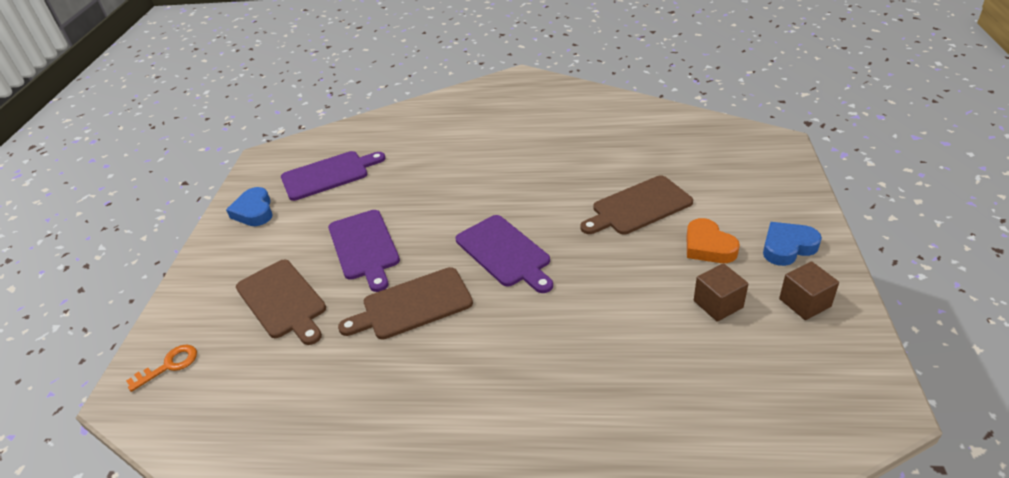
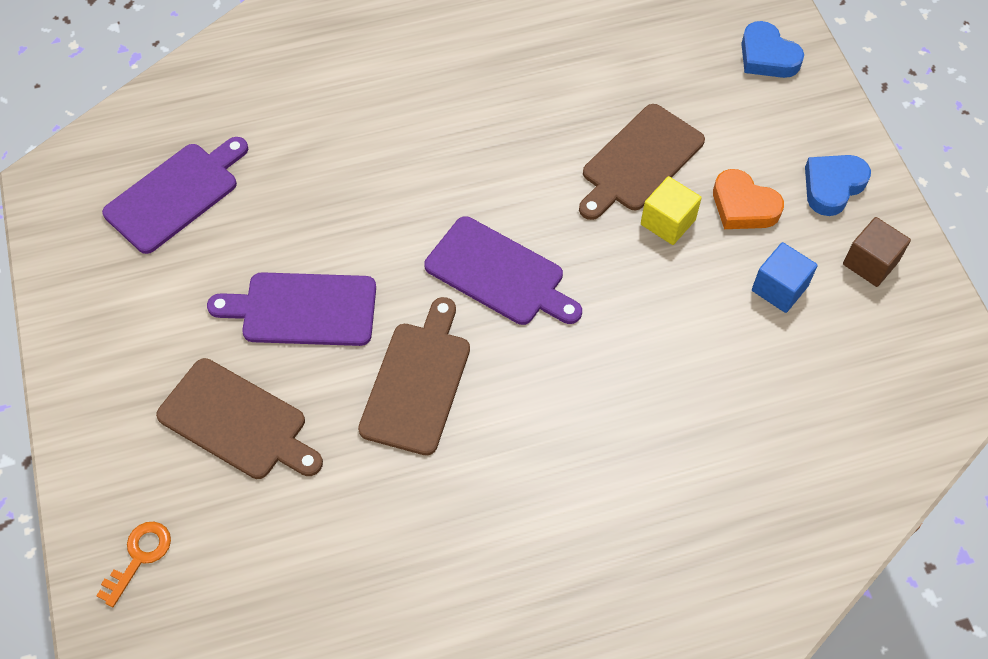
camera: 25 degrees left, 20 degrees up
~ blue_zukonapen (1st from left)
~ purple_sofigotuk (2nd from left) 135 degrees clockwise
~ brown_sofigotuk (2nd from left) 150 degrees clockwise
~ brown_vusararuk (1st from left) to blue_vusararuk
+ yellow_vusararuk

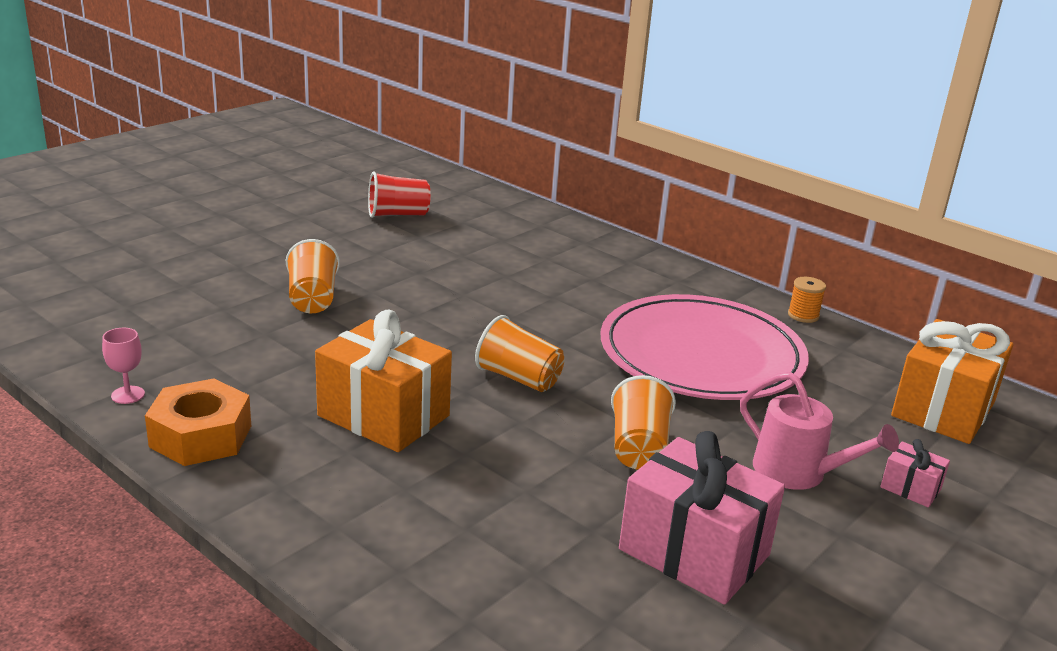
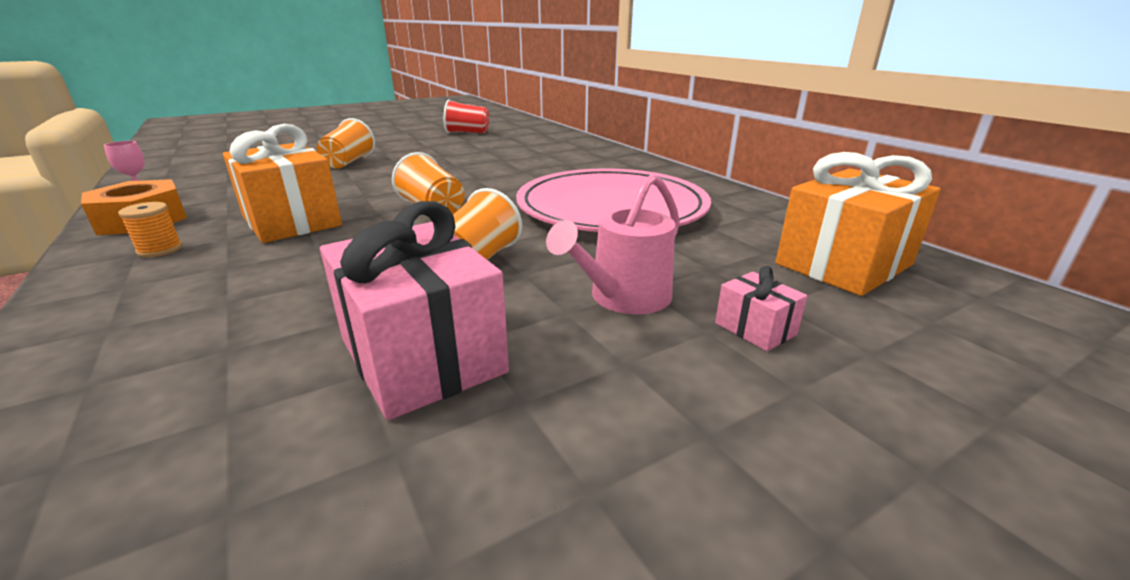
camera: 20 degrees right, 0 degrees up
~ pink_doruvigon 75 degrees clockwise
~ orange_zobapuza

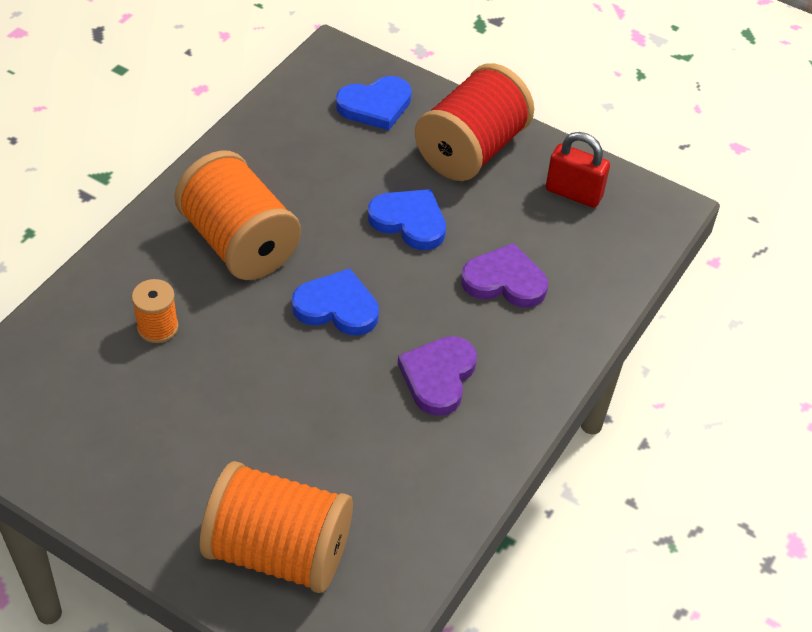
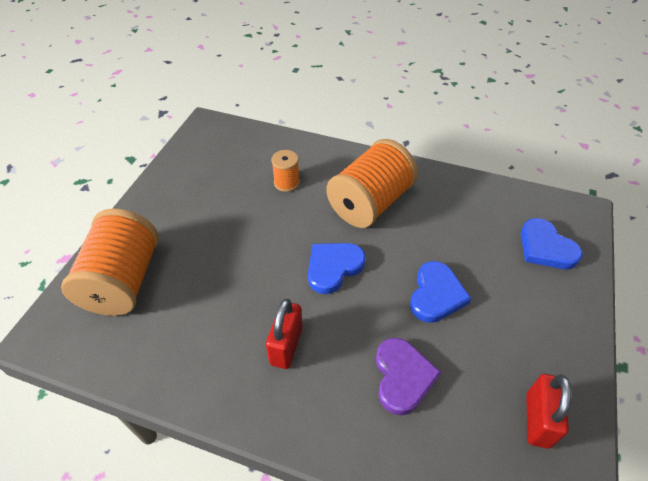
camera: 80 degrees right, 0 degrees up
~ blue_zukonapen (1st from left) 135 degrees counterclockwise
~ purple_zukonapen (1st from left) to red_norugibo (1st from left)
- red_zobapuza

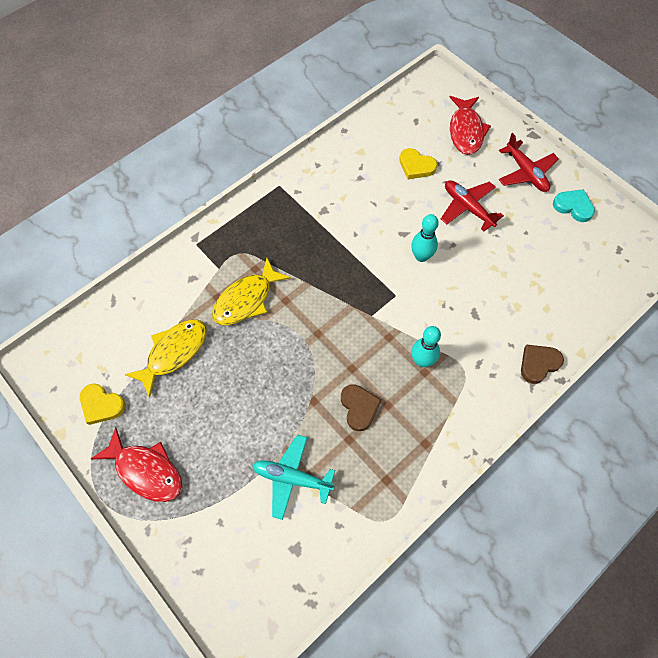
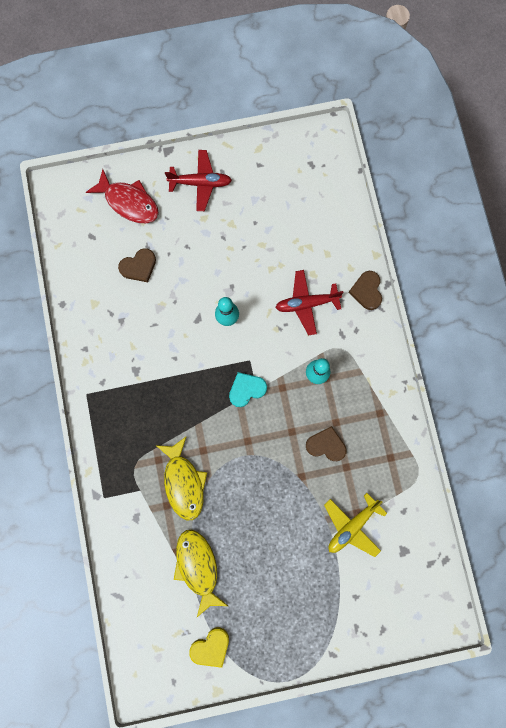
camera: 60 degrees left, 15 degrees up
- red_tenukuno (1st from left)
~ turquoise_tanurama to yellow_tanurama
~ yellow_zukonapen (2nd from left) to brown_zukonapen (1st from left)
~ red_tanurama (1st from left in the first image) to red_tanurama (2nd from left)
~ turquoise_zukonapen

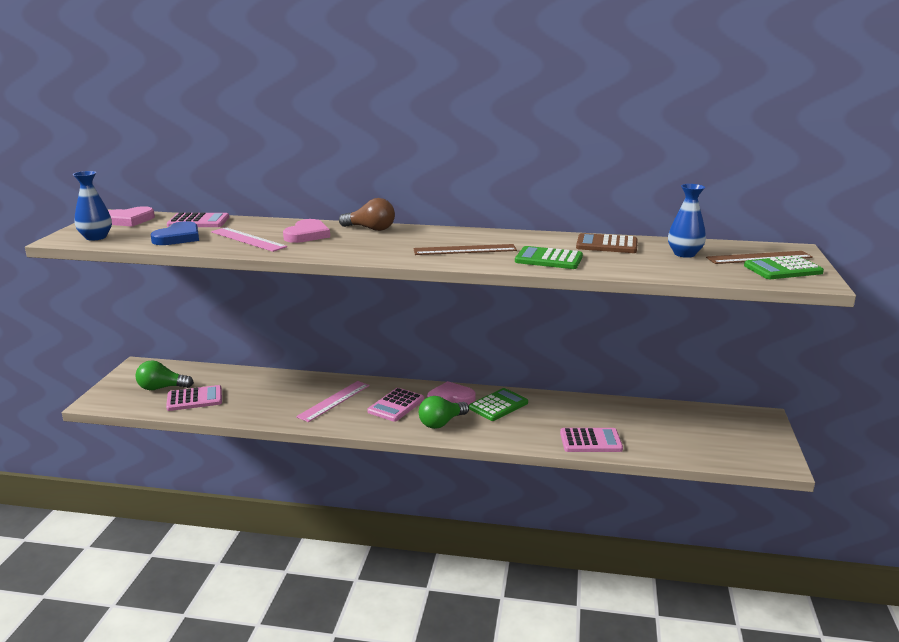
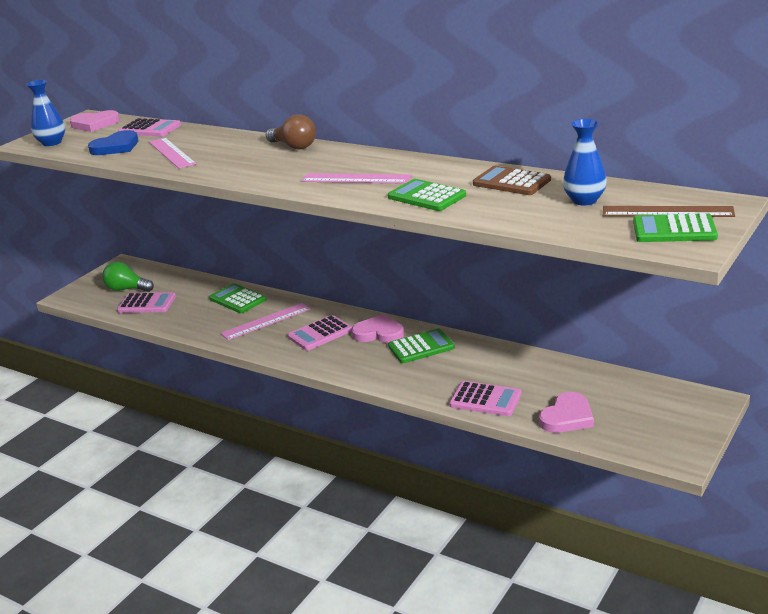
camera: 25 degrees right, 5 degrees up
~ pink_zukonapen (2nd from left in the first image) to pink_zukonapen (3rd from left)
~ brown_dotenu (1st from left) to pink_dotenu (3rd from left)
- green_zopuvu (2nd from left)
+ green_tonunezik (1st from left)

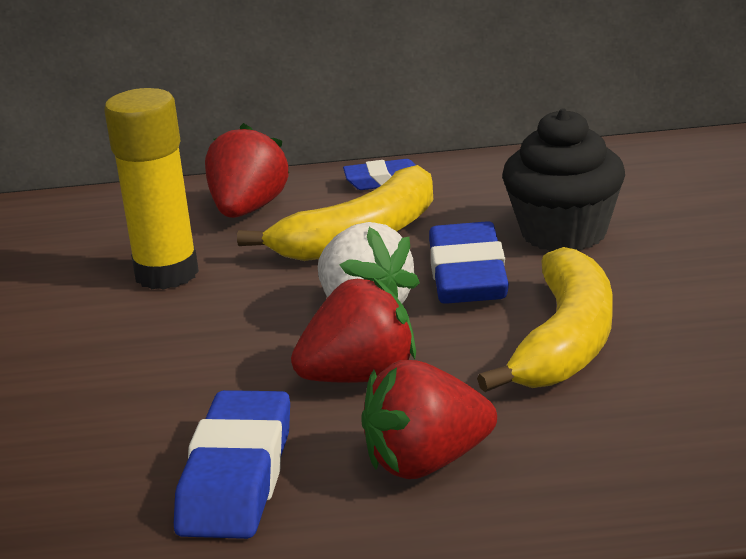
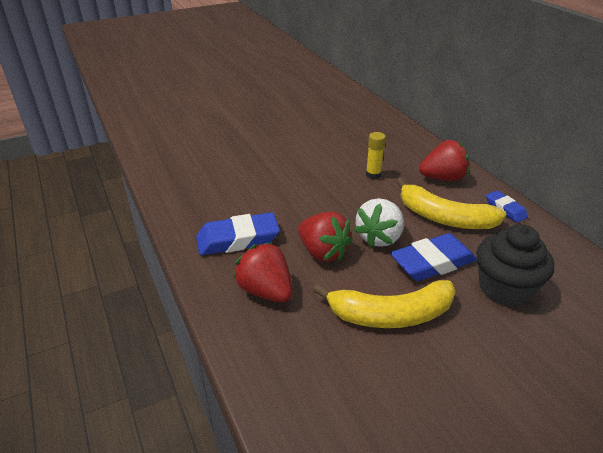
camera: 65 degrees right, 10 degrees up
~ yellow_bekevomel x0.54

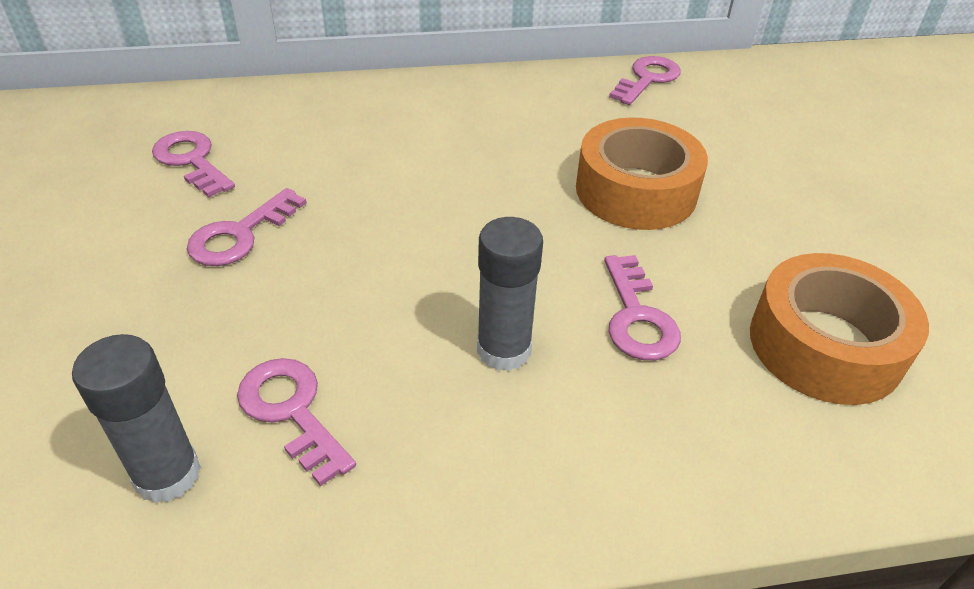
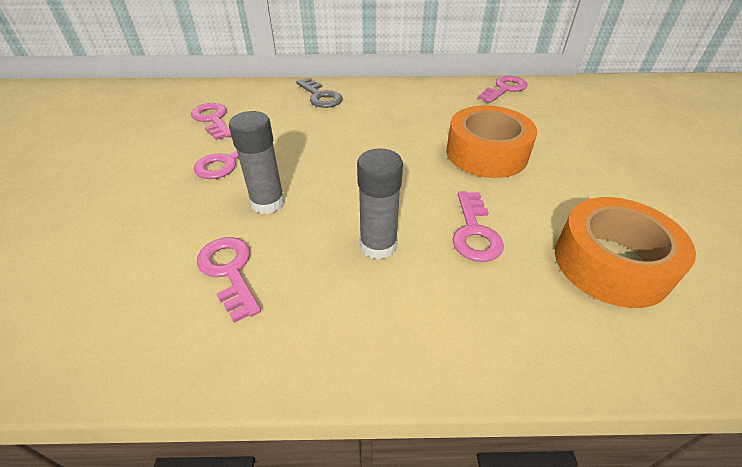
camera: 10 degrees right, 0 degrees up
~ grey_bekevomel (1st from left)
+ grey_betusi

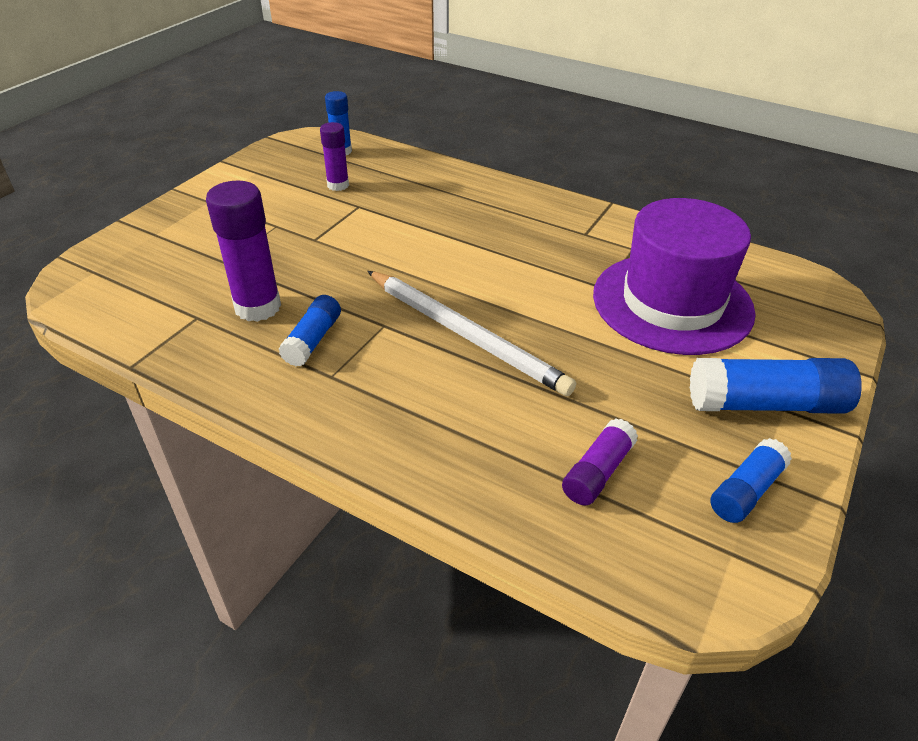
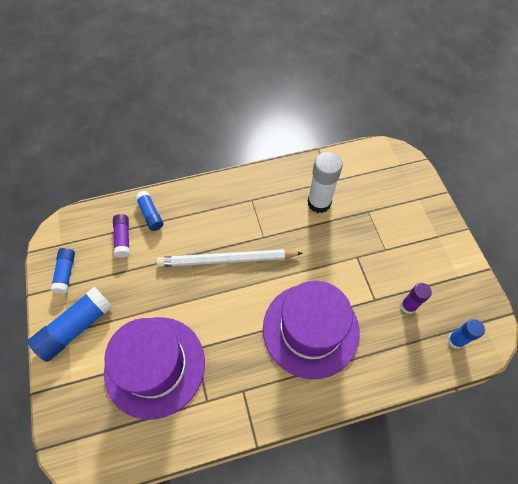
camera: 135 degrees right, 20 degrees up
~ purple_bekevomel (1st from left) to white_bekevomel
~ blue_bekevomel (1st from left in the first image) to blue_bekevomel (3rd from left)
+ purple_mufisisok (2nd from left)

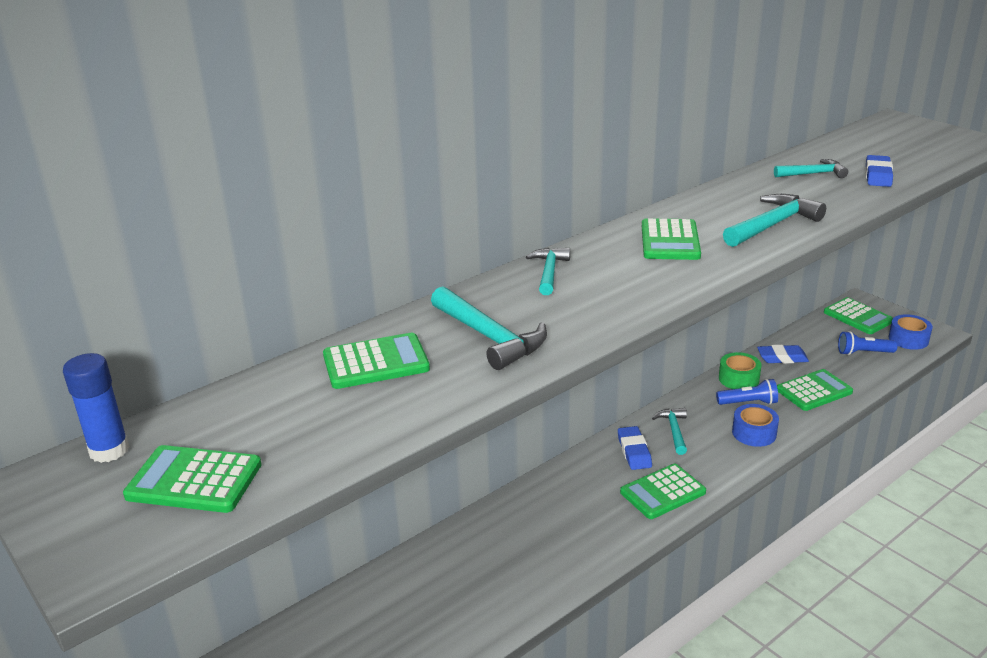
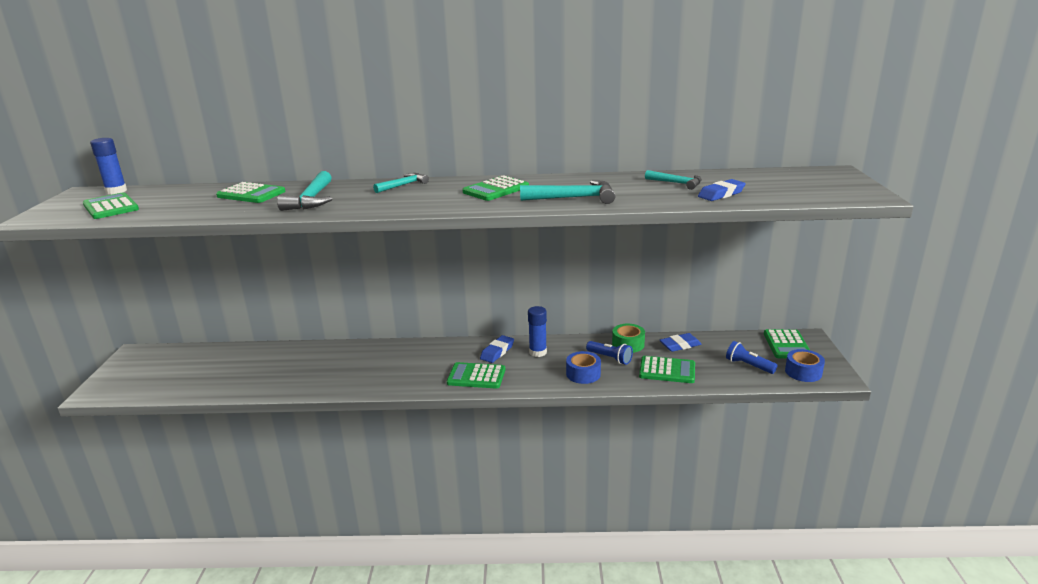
camera: 40 degrees right, 5 degrees down
~ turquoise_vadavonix (3rd from left) to blue_bekevomel (2nd from left)
~ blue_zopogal (2nd from left) 60 degrees counterclockwise

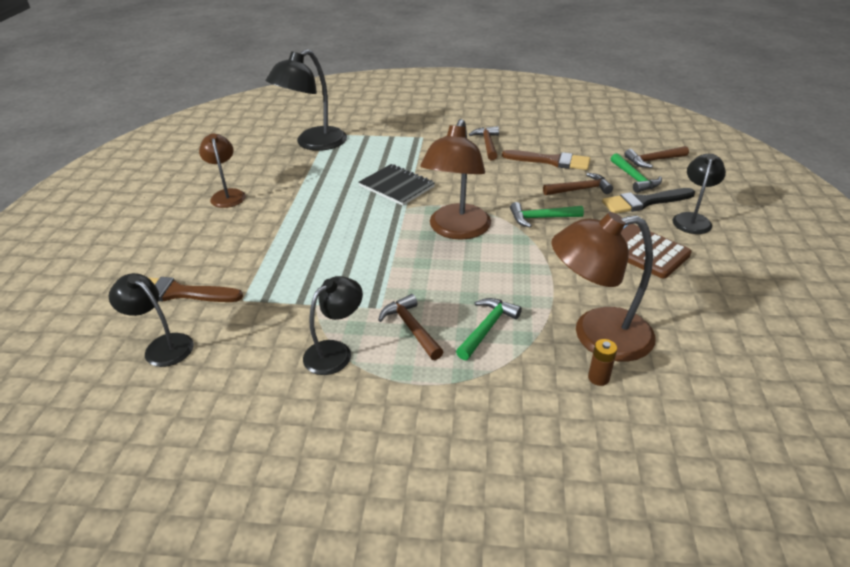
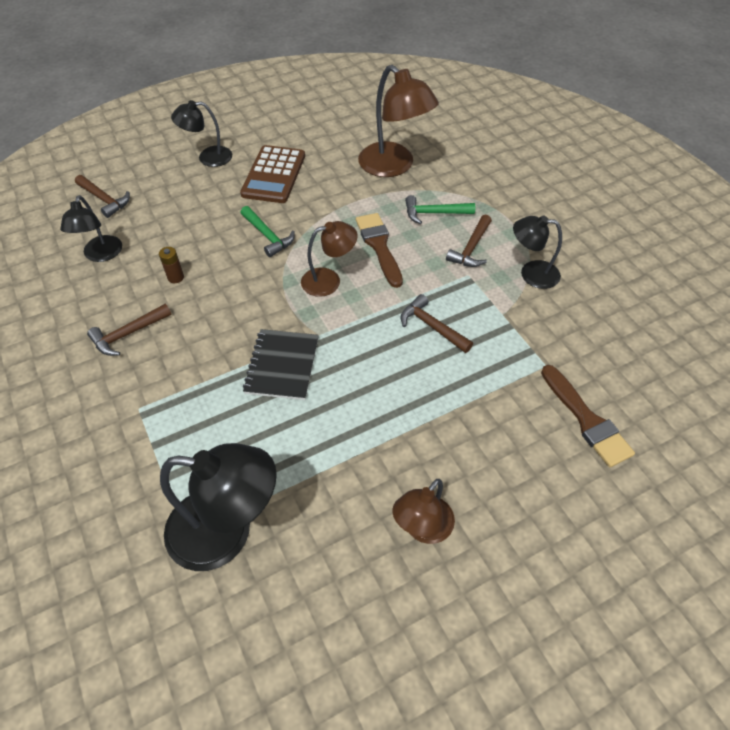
camera: 125 degrees left, 15 degrees up
~ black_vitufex (1st from left)
~ brown_vitufex (2nd from left in the first image) x0.60
~ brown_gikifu (2nd from left in the first image) to brown_gikifu (1st from left)
~ brown_vadavonix (3rd from left)
~ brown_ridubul
- black_gikifu
- green_vadavonix (3rd from left)

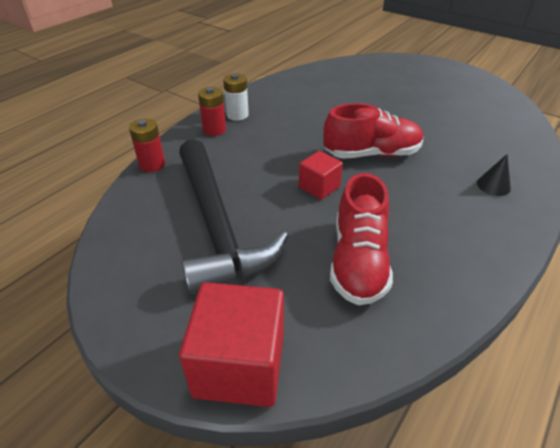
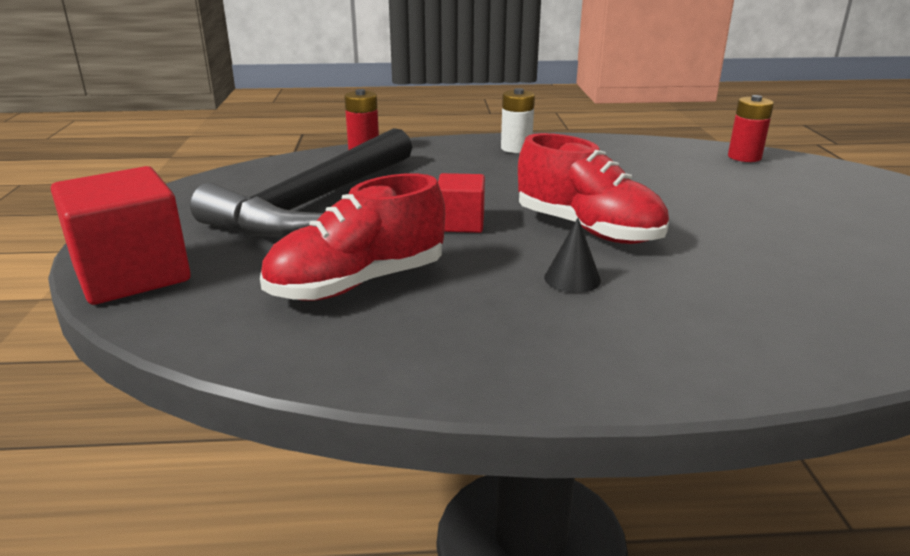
camera: 50 degrees right, 15 degrees down
~ red_ridubul (2nd from left)
~ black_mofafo

